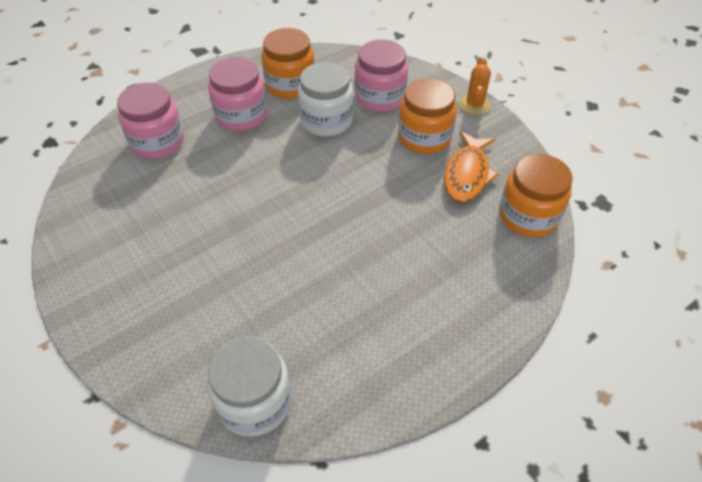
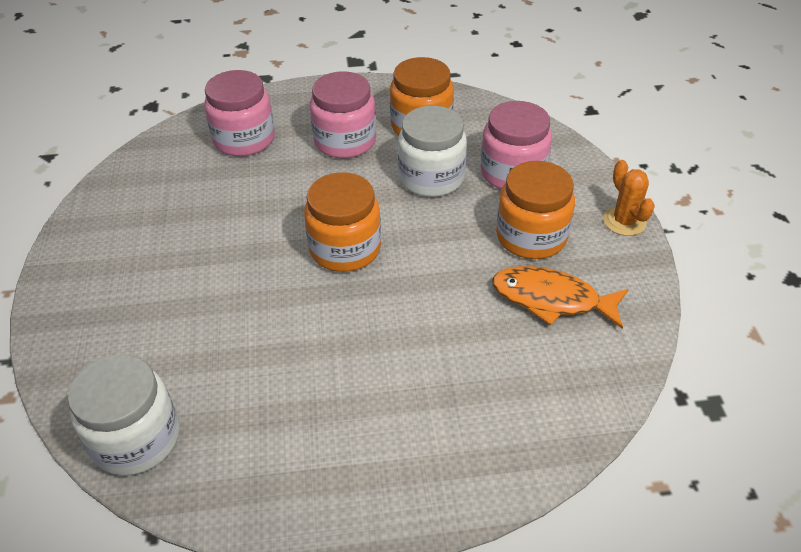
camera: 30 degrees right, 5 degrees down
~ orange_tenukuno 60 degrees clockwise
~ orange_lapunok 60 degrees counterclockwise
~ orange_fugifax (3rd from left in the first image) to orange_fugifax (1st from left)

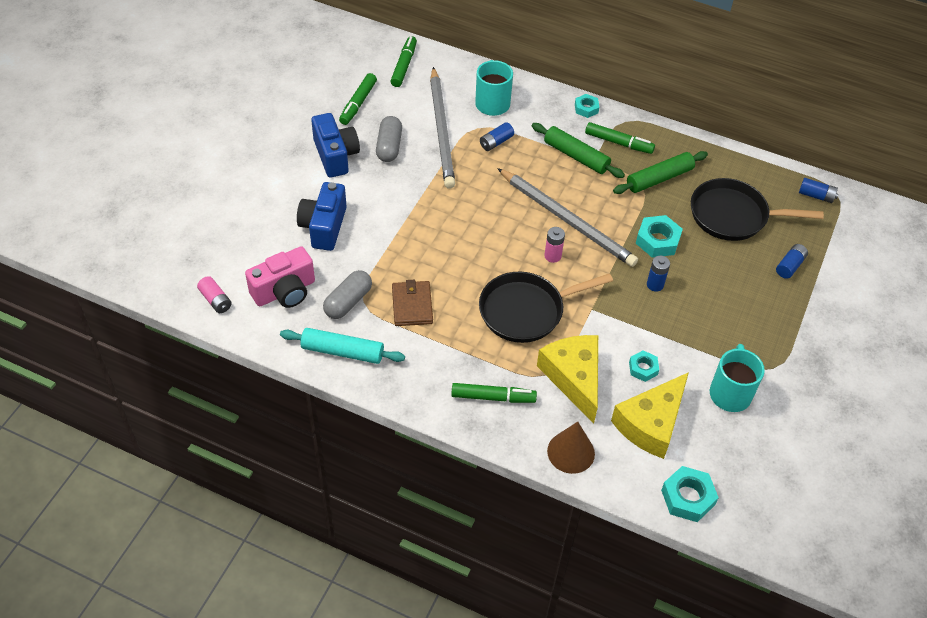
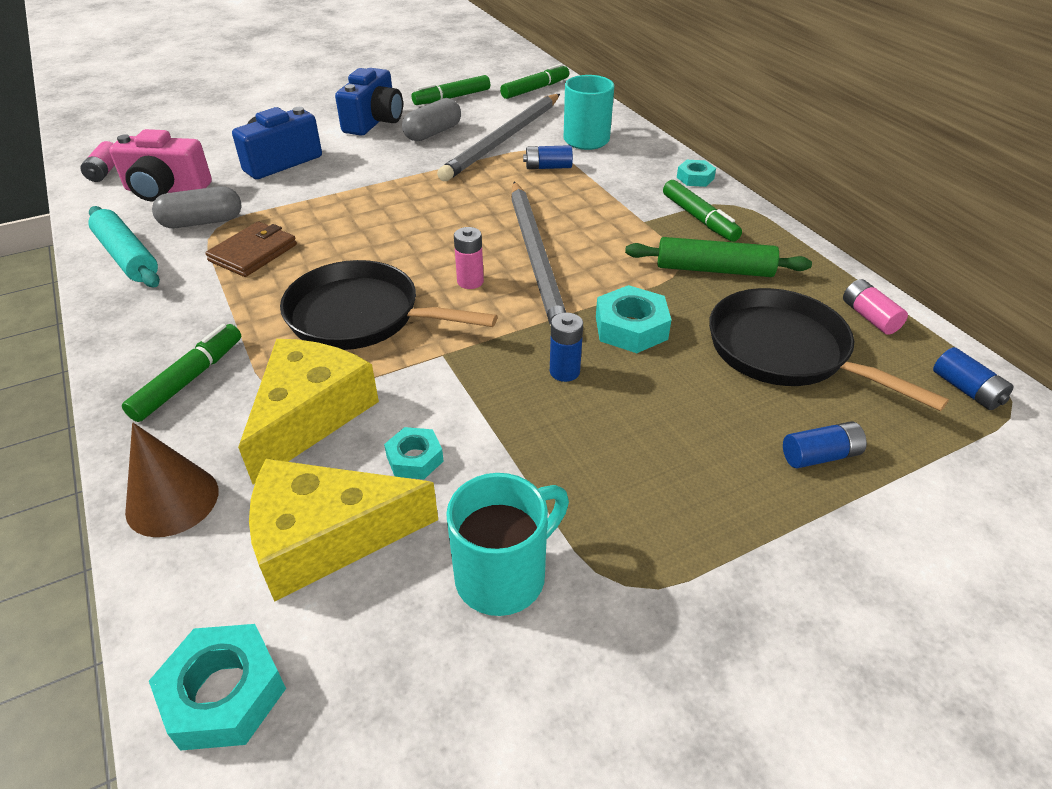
camera: 40 degrees right, 10 degrees down
~ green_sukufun (3rd from left in the first image) 105 degrees counterclockwise
- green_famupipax (1st from left)
+ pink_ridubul (3rd from left)

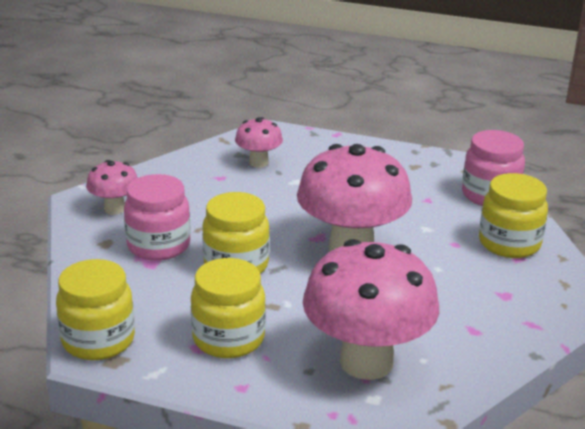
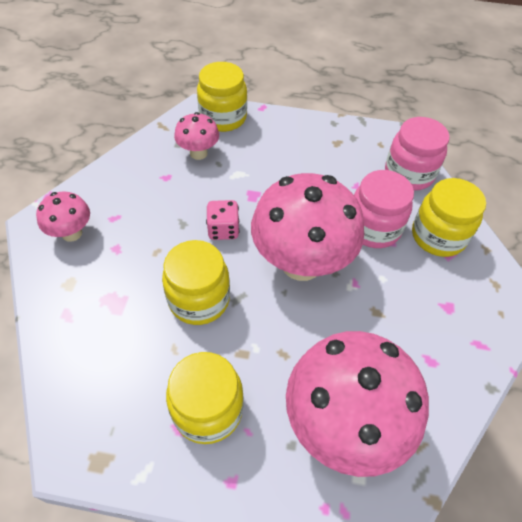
camera: 10 degrees left, 25 degrees up
~ yellow_fugifax (1st from left in the first image) to yellow_fugifax (3rd from left)
~ pink_fugifax (1st from left)
+ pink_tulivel

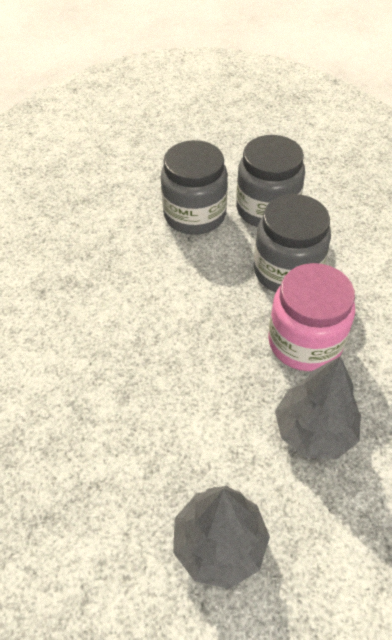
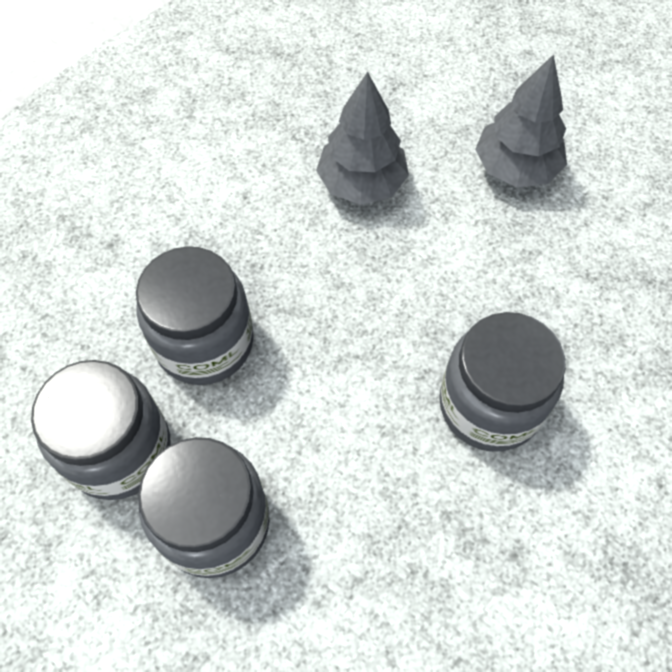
camera: 140 degrees left, 10 degrees up
- pink_fugifax
+ grey_fugifax (4th from left)

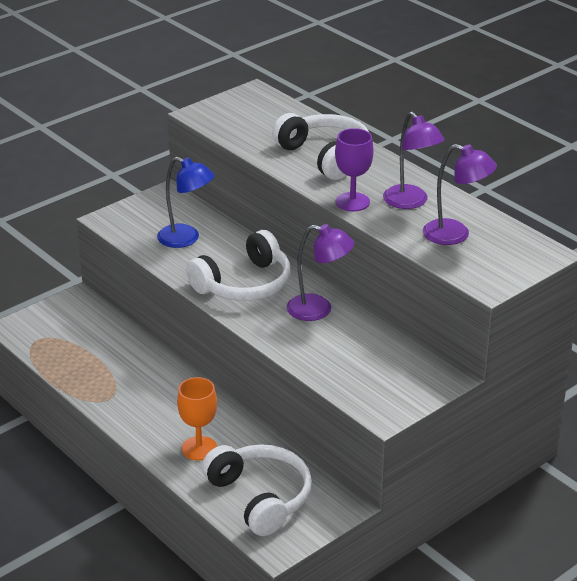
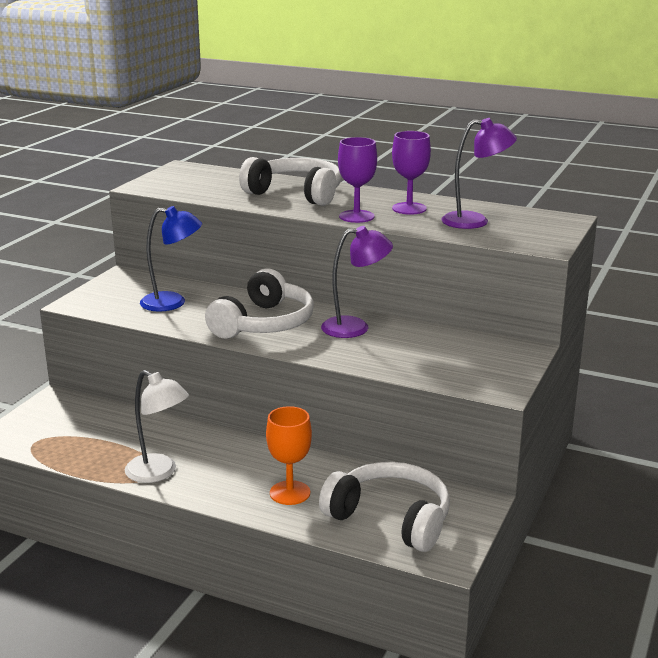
camera: 25 degrees left, 10 degrees down
~ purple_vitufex (2nd from left) to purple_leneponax (2nd from left)
+ white_vitufex

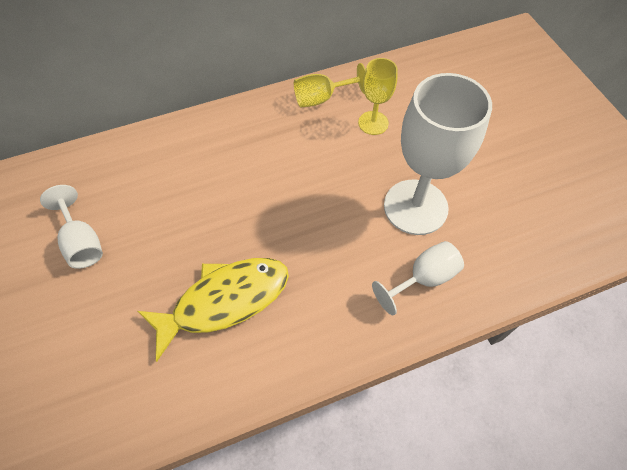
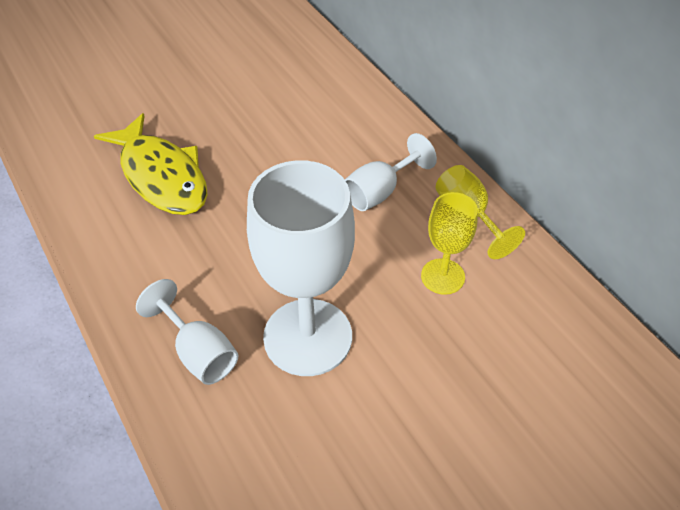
camera: 80 degrees right, 10 degrees down
~ white_leneponax (1st from left in the first image) to white_leneponax (3rd from left)

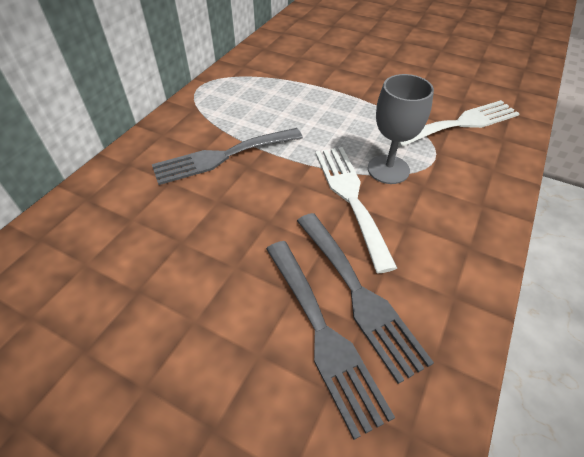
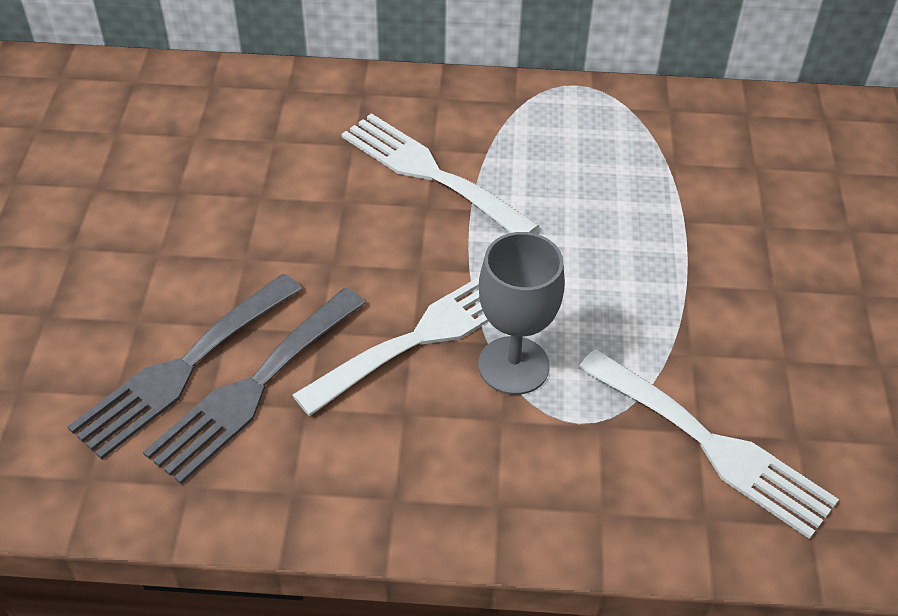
camera: 65 degrees right, 0 degrees up
~ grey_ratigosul (1st from left) to white_ratigosul (2nd from left)

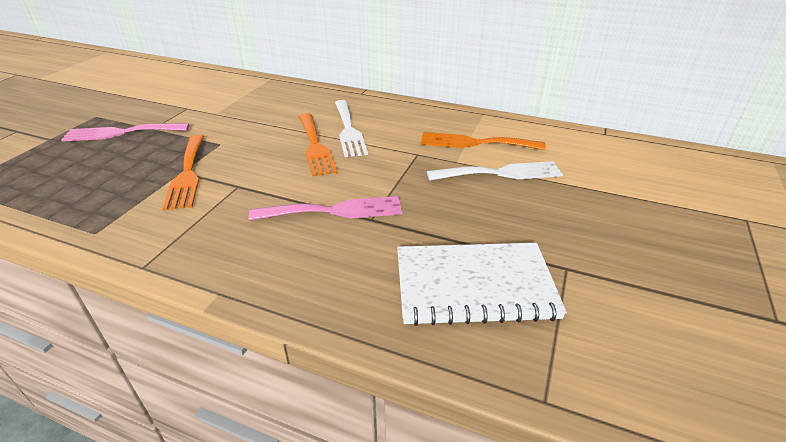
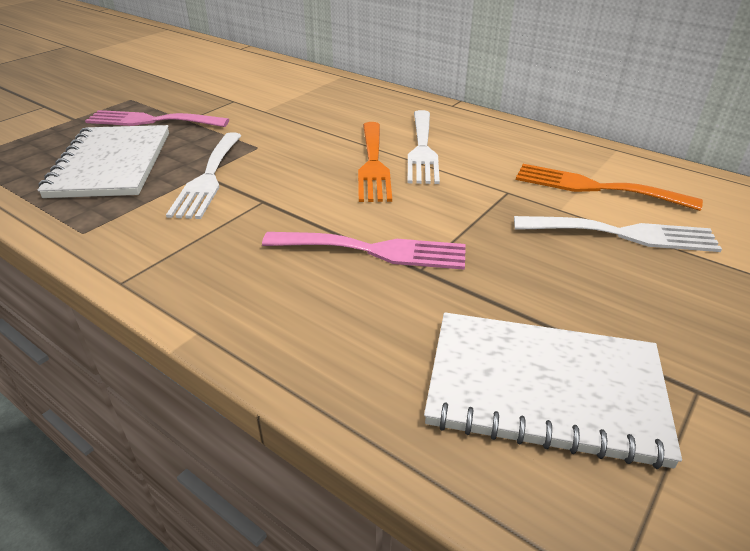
camera: 15 degrees right, 0 degrees up
~ orange_ratigosul (1st from left) to white_ratigosul (1st from left)
+ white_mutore (1st from left)

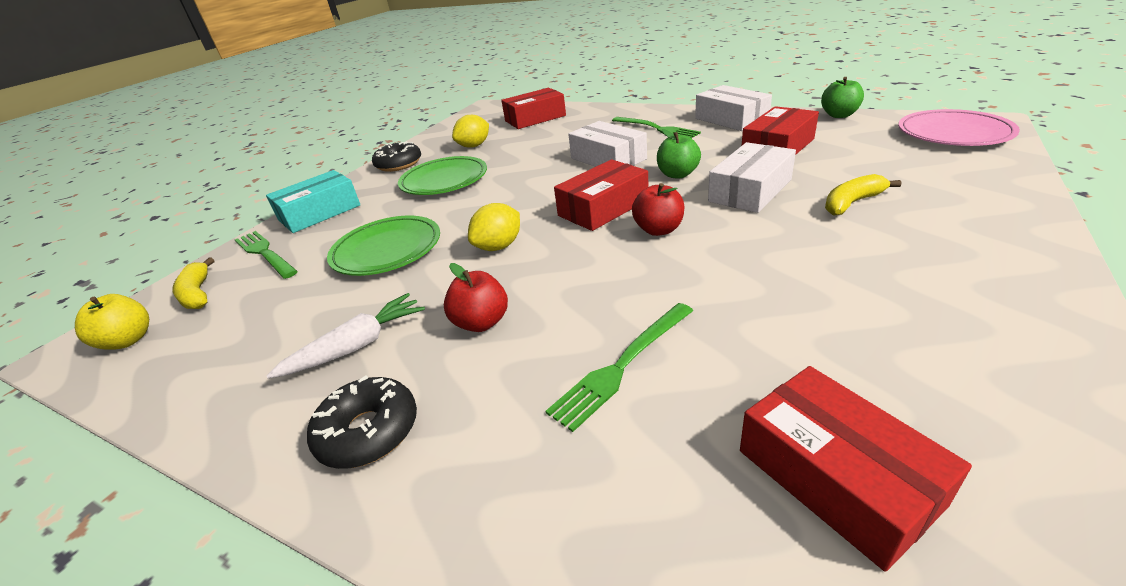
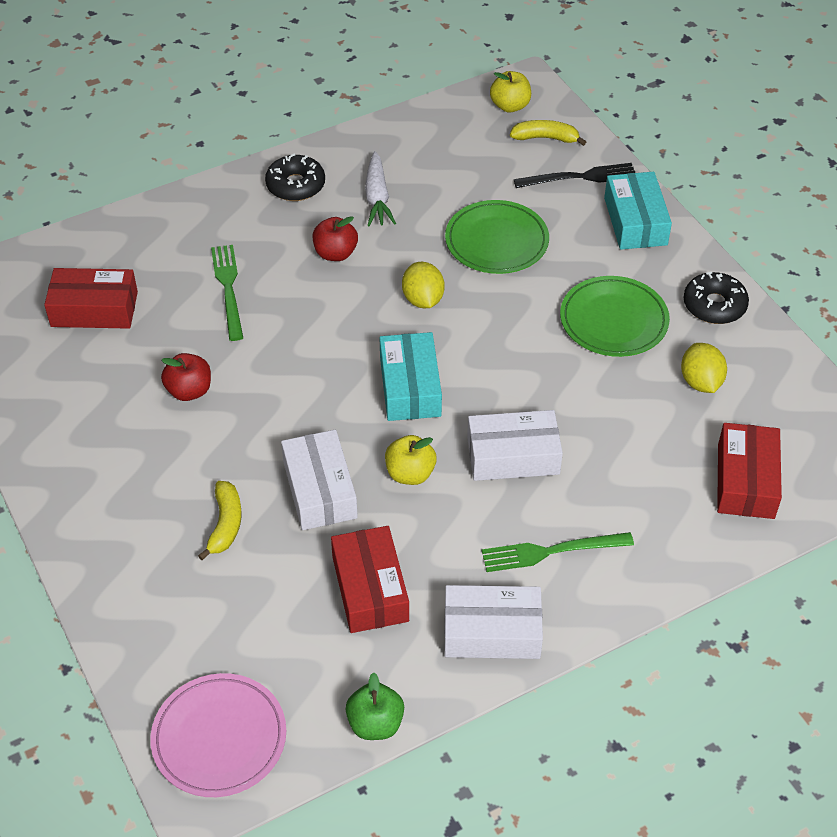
camera: 120 degrees right, 15 degrees up
~ green_ratigosul (1st from left) to black_ratigosul
~ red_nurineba (2nd from left) to turquoise_nurineba (1st from left)
~ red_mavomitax (2nd from left in the first image) to red_mavomitax (1st from left)
~ green_mavomitax (1st from left) to yellow_mavomitax (1st from left)

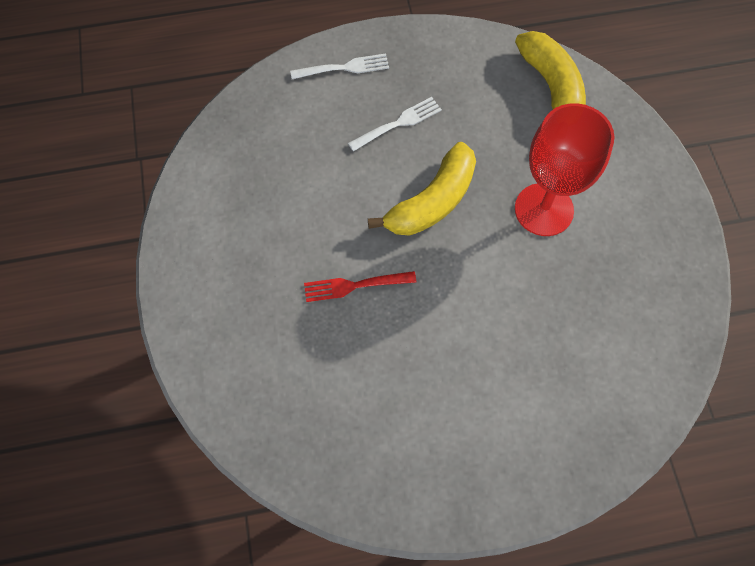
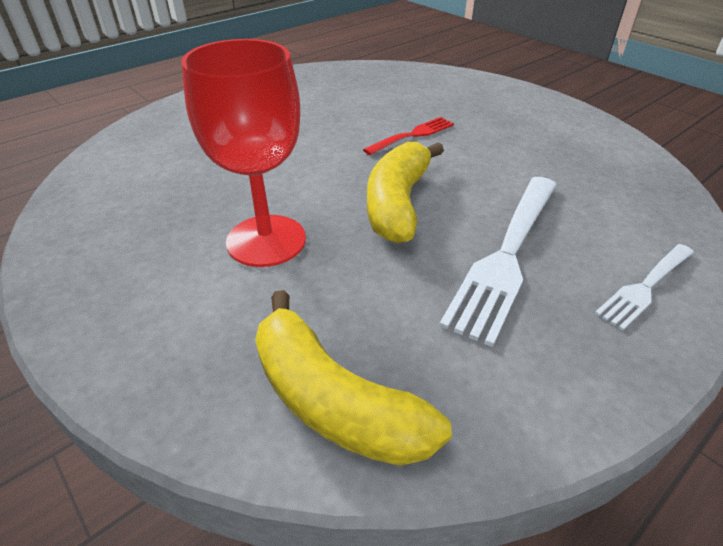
camera: 150 degrees right, 25 degrees down
~ white_ratigosul (2nd from left in the first image) x1.80

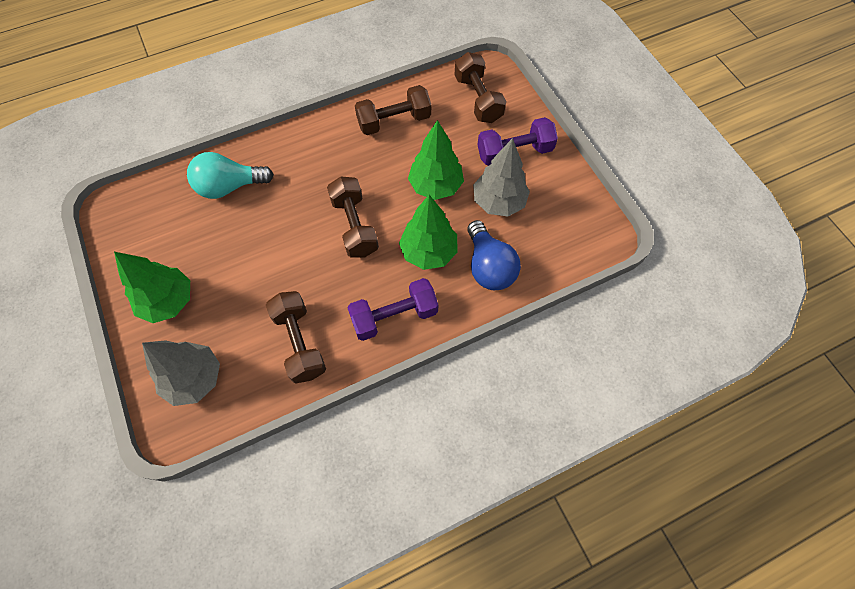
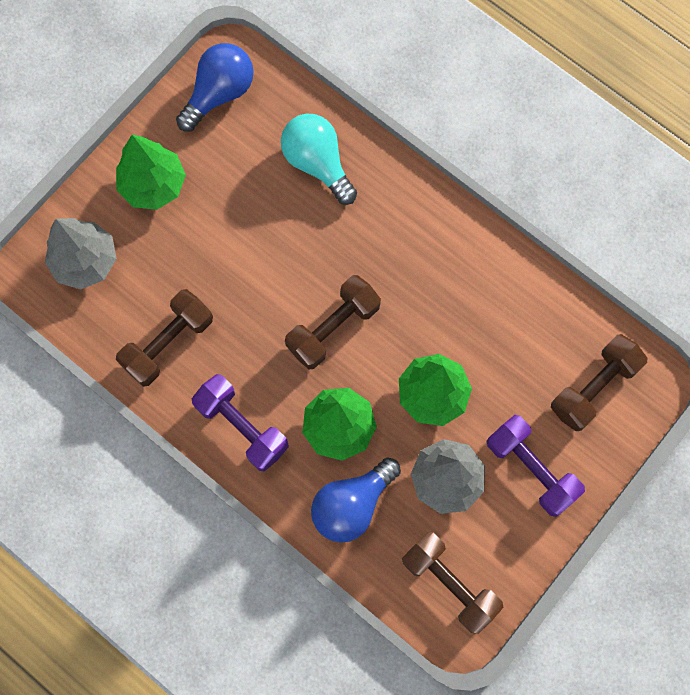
camera: 65 degrees right, 10 degrees up
~ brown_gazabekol (3rd from left)
+ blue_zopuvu (1st from left)

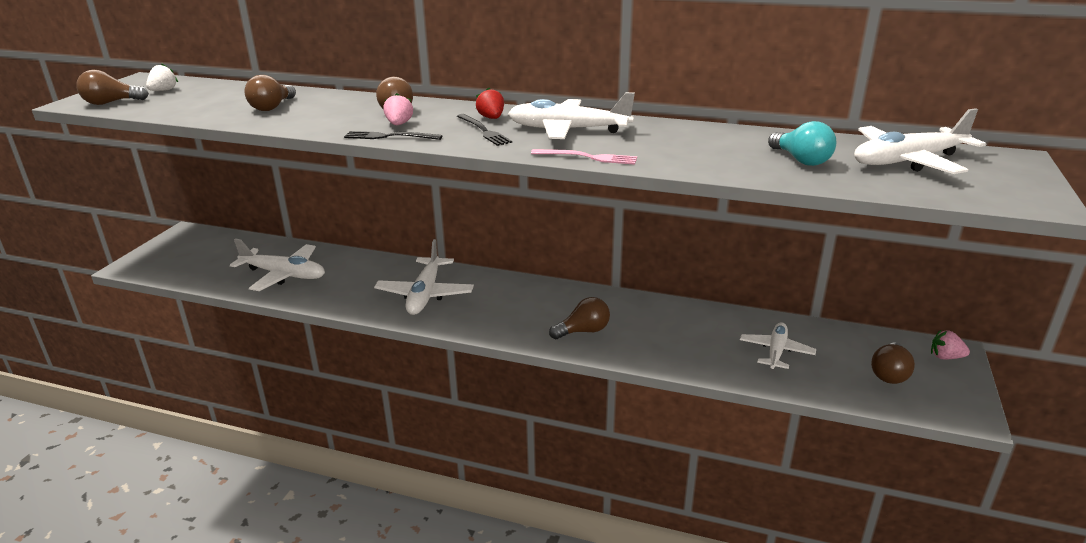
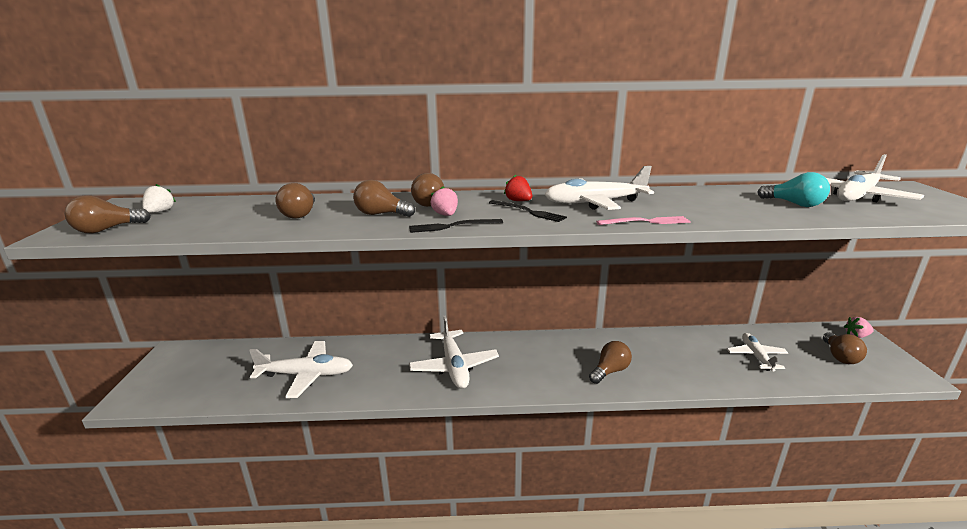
camera: 20 degrees left, 5 degrees down
+ brown_zopuvu (3rd from left)

